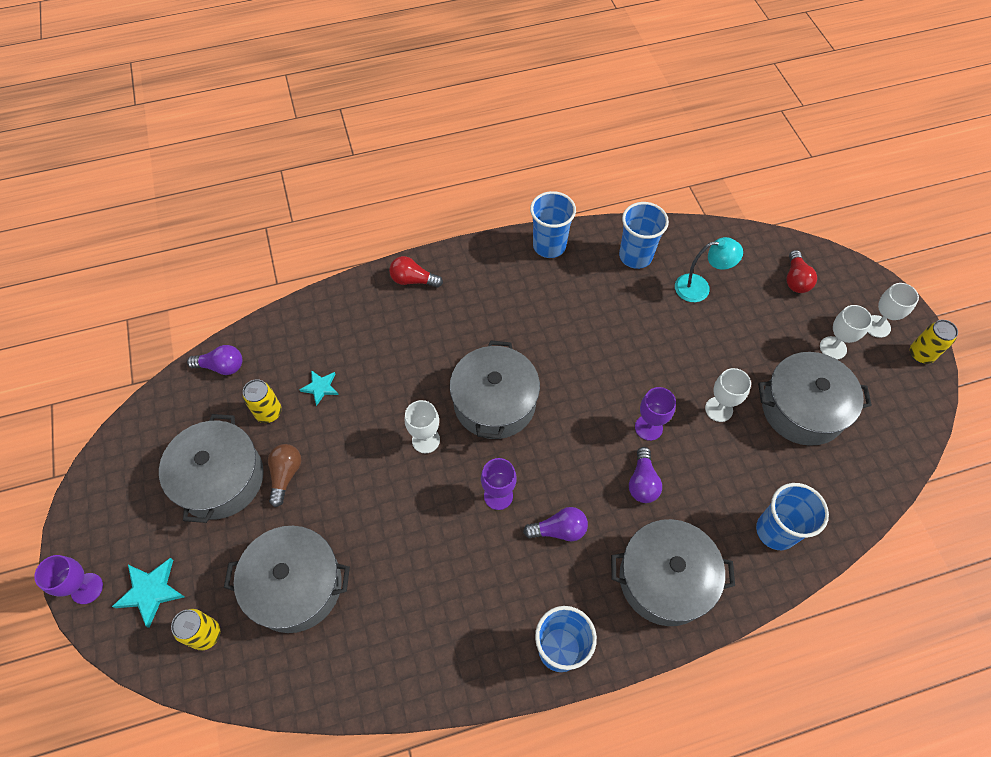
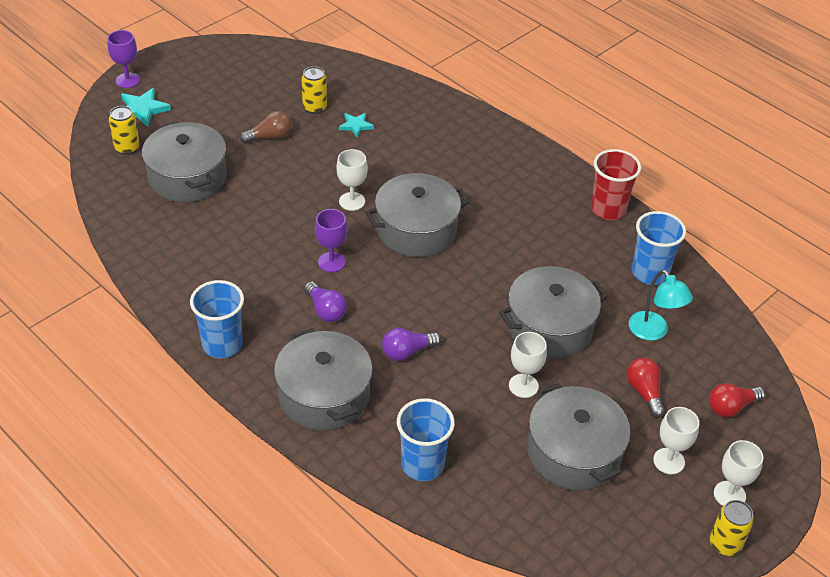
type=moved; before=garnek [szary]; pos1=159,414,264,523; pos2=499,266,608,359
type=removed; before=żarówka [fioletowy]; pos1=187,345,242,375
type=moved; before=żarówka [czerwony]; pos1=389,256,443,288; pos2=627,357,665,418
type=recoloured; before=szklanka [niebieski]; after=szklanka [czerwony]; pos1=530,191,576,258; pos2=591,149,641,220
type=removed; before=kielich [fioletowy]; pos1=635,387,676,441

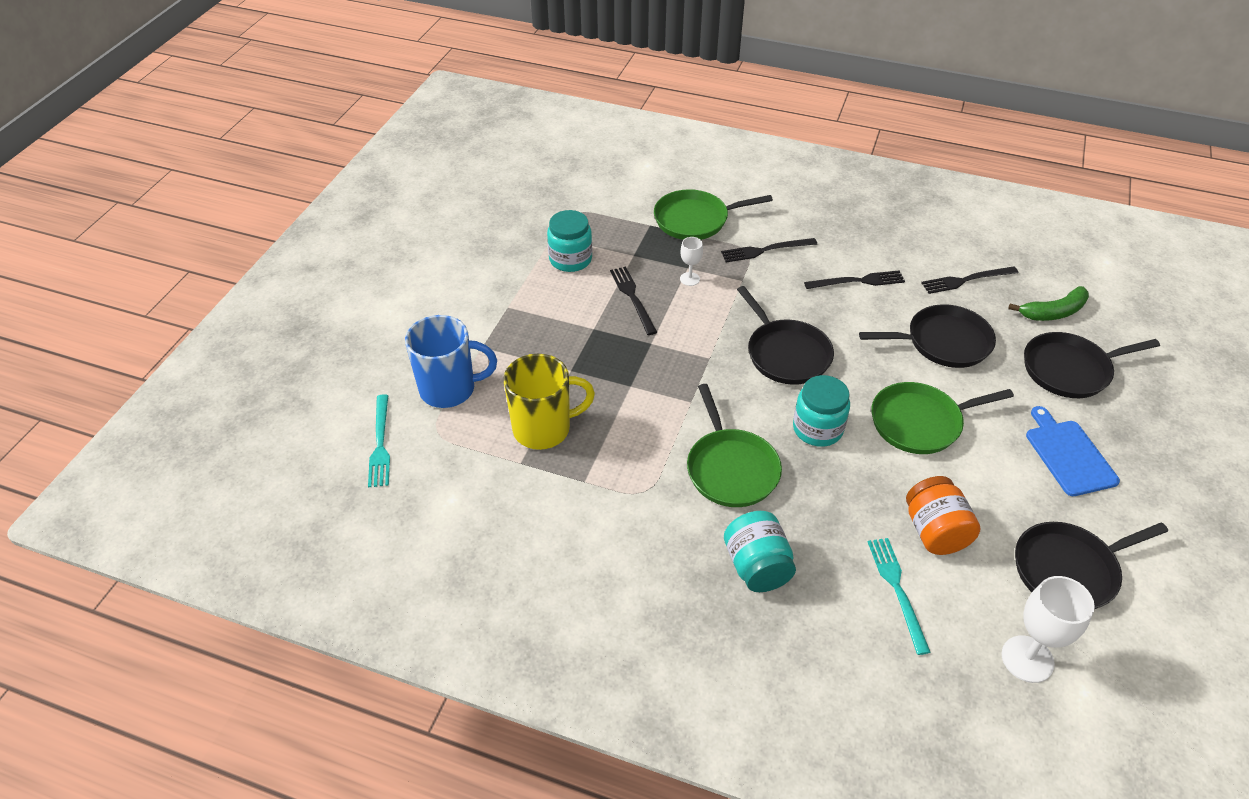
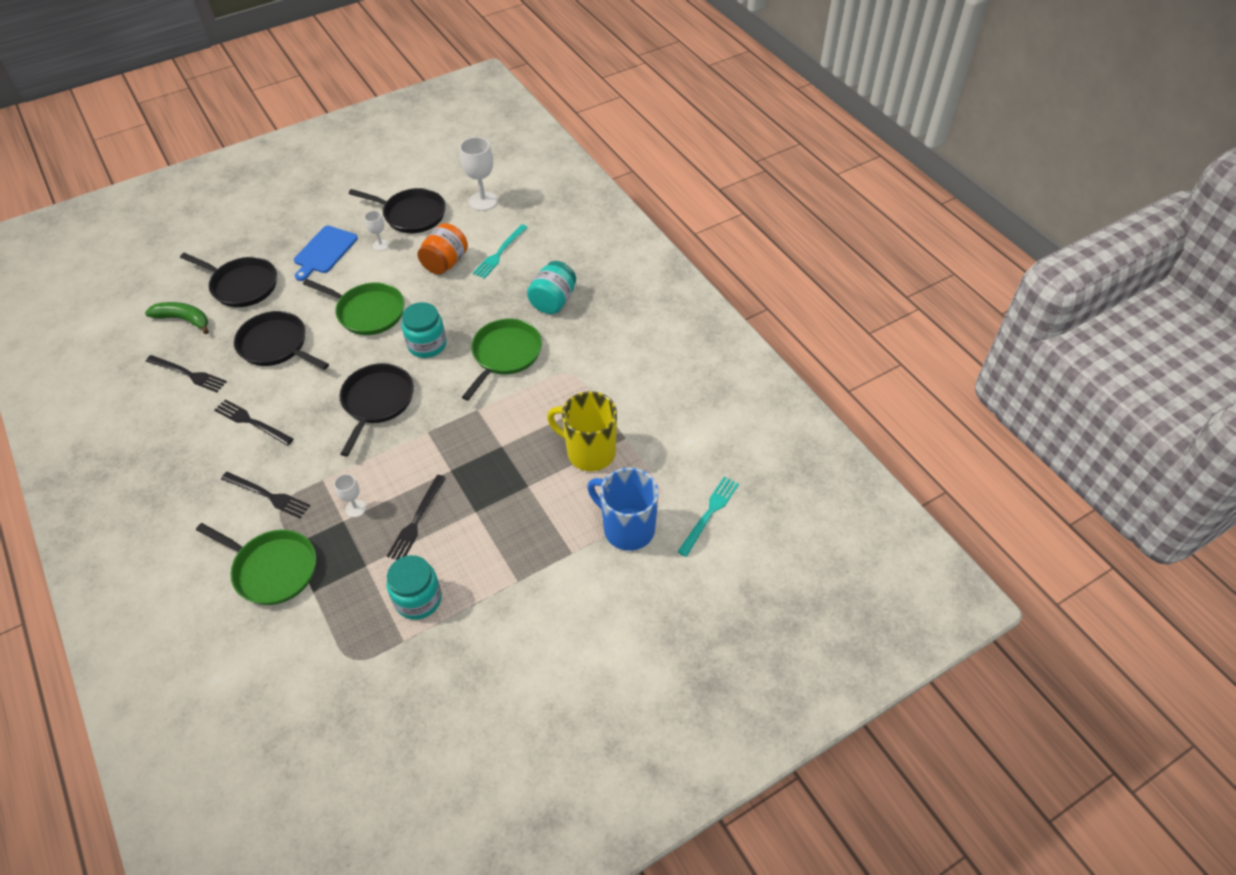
type=added; after=kielich [biały]; pos2=364,211,389,251

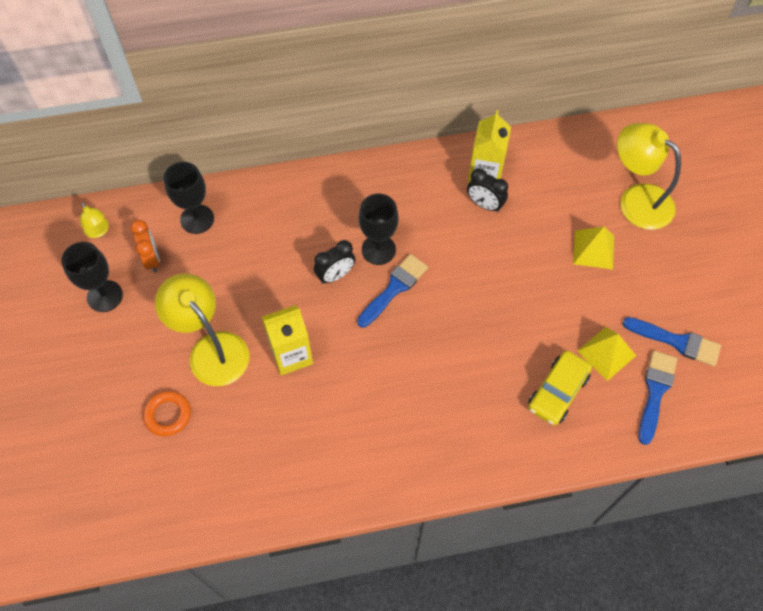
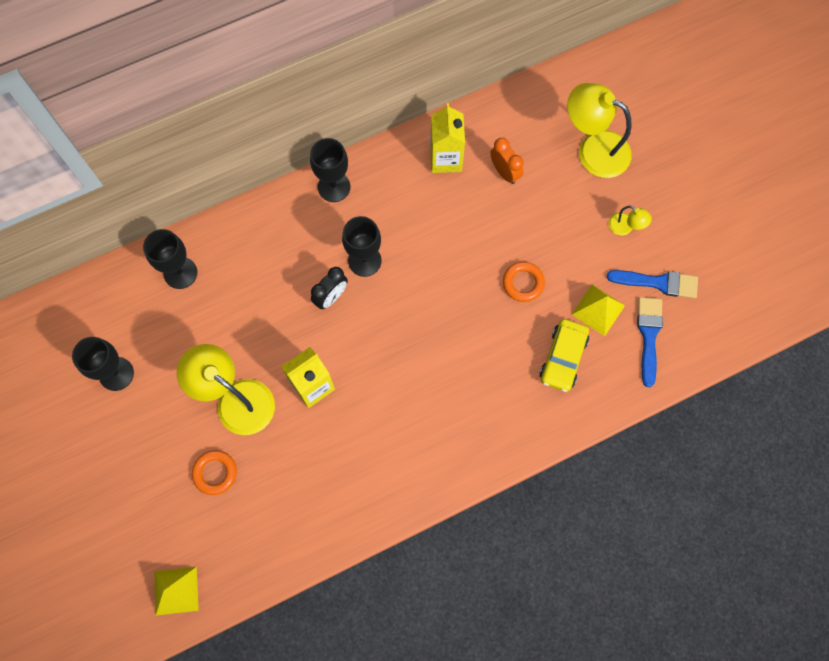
type=moved; before=lampka [żółty]; pos1=80,202,109,238; pos2=609,206,652,235
type=moved; before=budzik [pomarańczowy]; pos1=130,220,160,273; pos2=490,138,524,184
type=removed; before=pędzel [niebieski]; pos1=357,254,428,328
type=removed; before=budzik [czarny]; pos1=467,168,508,212
type=moved; before=piramida [żółty]; pos1=573,227,614,269; pos2=154,567,199,616
type=added; after=kielich [czarny]; pos2=310,138,350,202
type=added; after=pierścień [pomarańczowy]; pos2=503,262,545,302

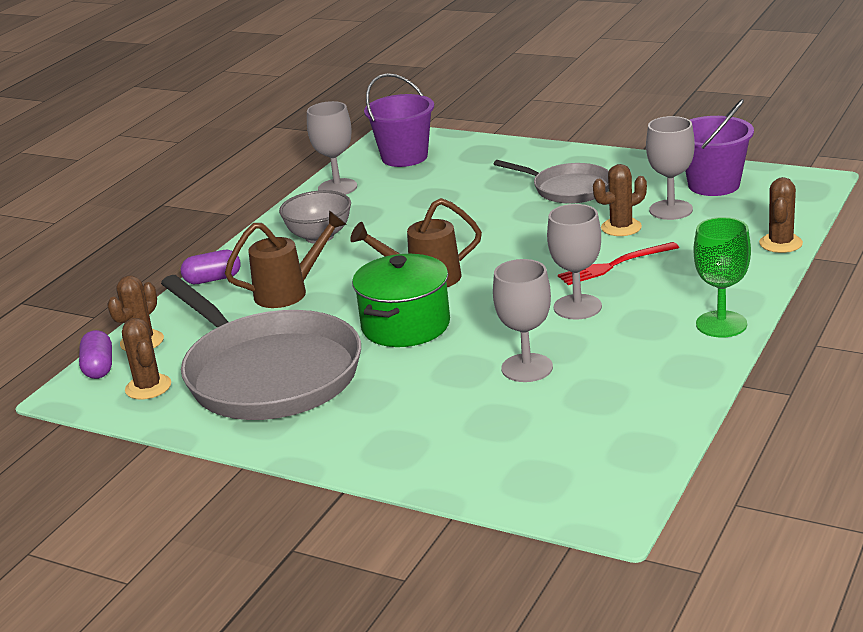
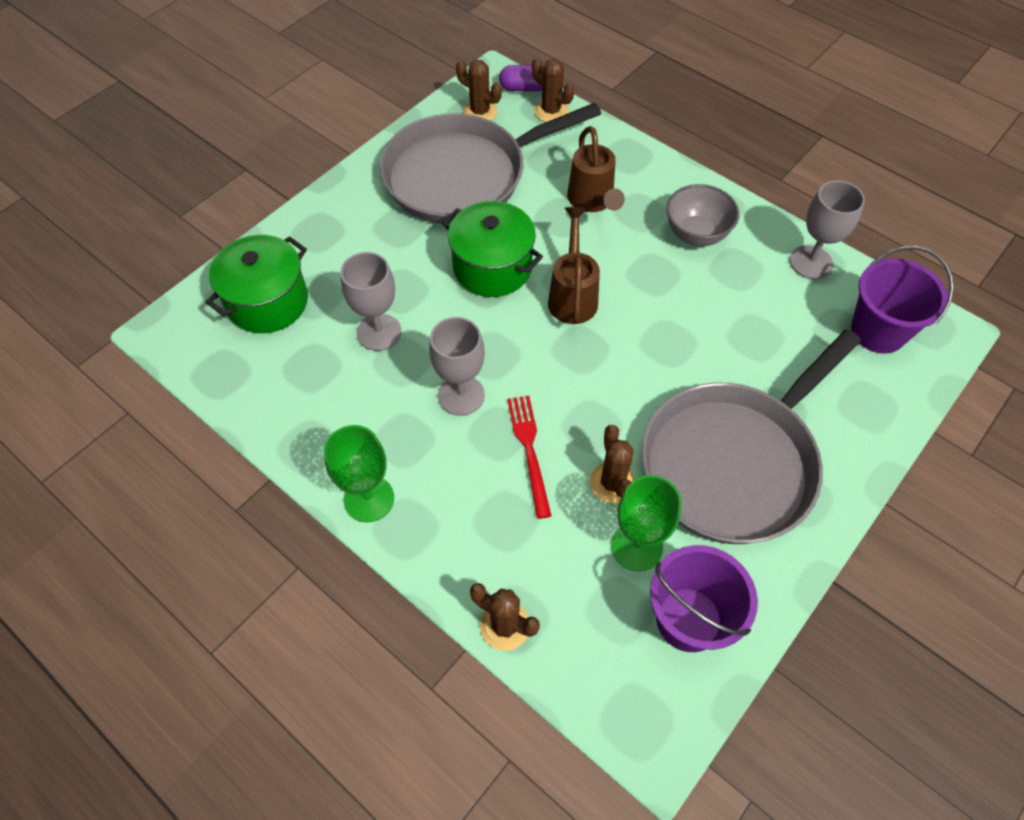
type=turned; before=kaktus [brązowy]; pos1=122,318,171,400; pos2=456,60,502,121; turn=45
type=removed; before=kapsułka [fioletowy]; pos1=181,250,241,284
type=resized; before=patelnia [szary]; pos1=494,160,609,204; pos2=641,329,861,544; scale=1.88
type=recoloured; before=kielich [szary]; after=kielich [zielony]; pos1=646,116,695,220; pos2=611,475,682,572
type=added; after=garnek [zielony]; pos2=206,235,308,333

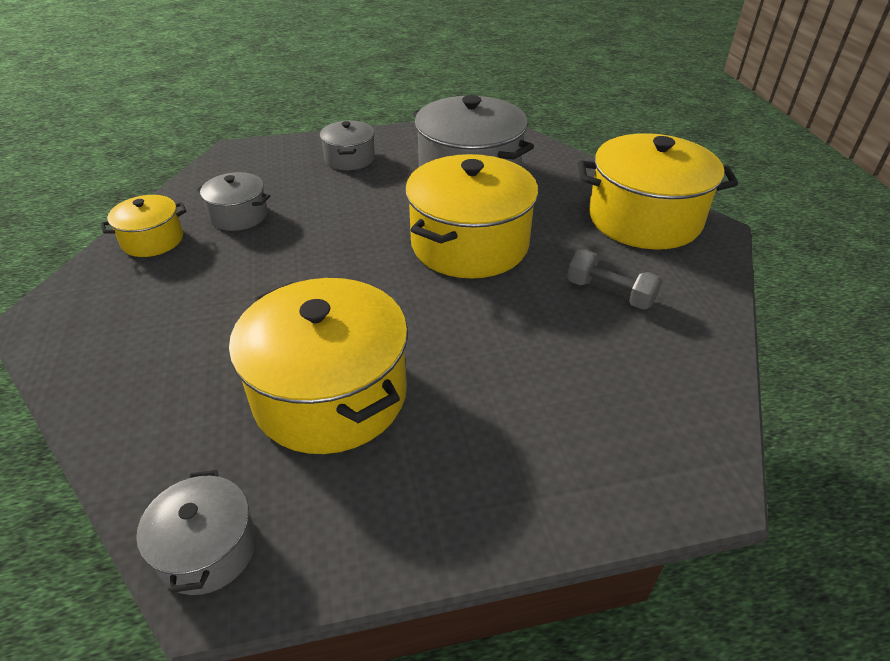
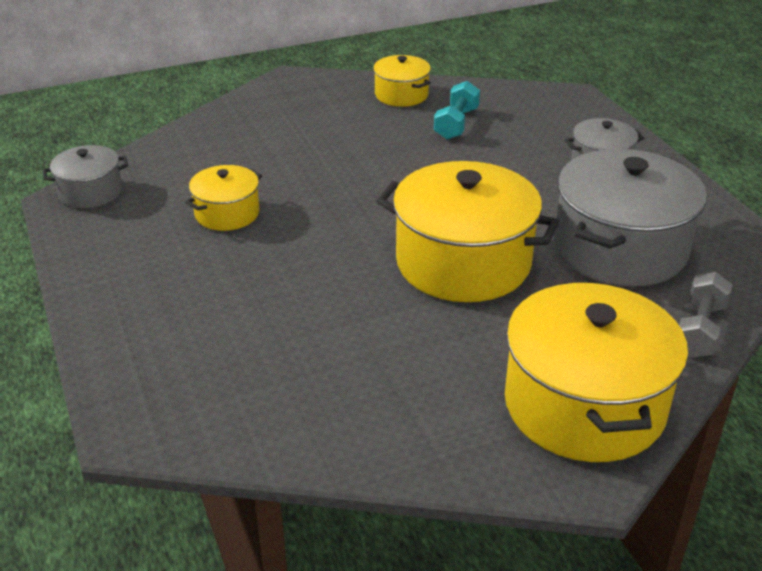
type=replaced; before=garnek [szary]; after=hantel [turkusowy]; pos1=197,172,270,231; pos2=434,81,480,140
type=resized; before=garnek [żółty]; pos1=229,278,408,454; pos2=185,165,262,231; scale=0.51
type=moved; before=hantel [szary]; pos1=567,250,662,310; pos2=679,272,733,358

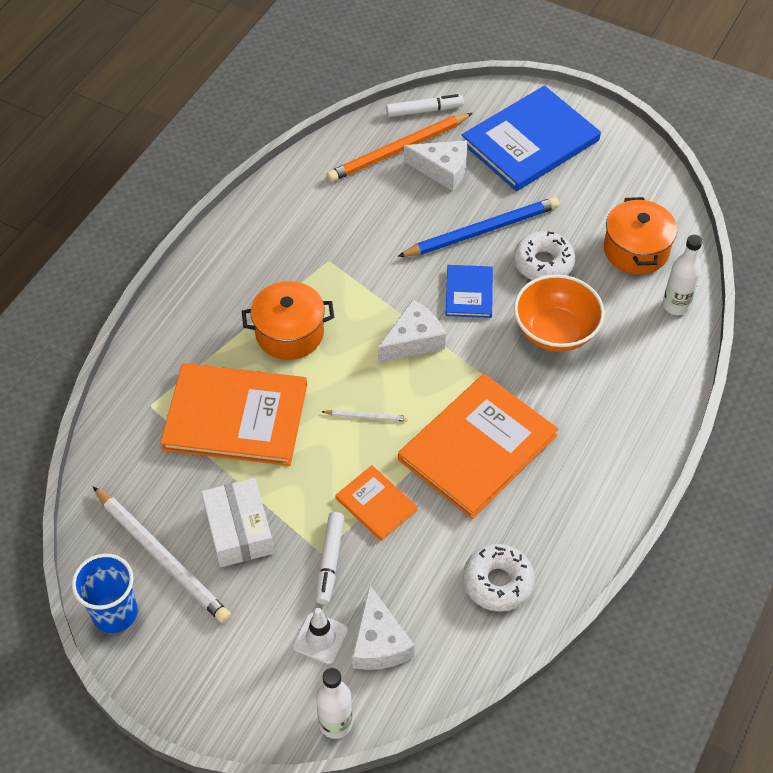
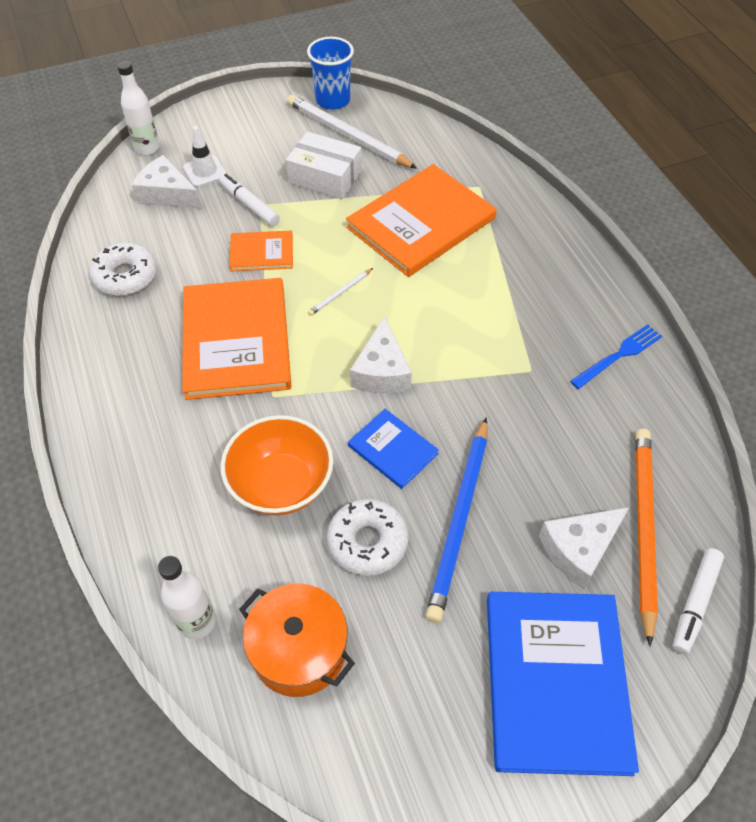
type=turned; before=ołówek [biały]; pos1=93,487,231,623; pos2=287,94,417,169; turn=45
type=removed; before=garnek [pomarańczowy]; pos1=242,281,334,360
type=added; after=widelec [niebieski]; pos2=570,324,662,389

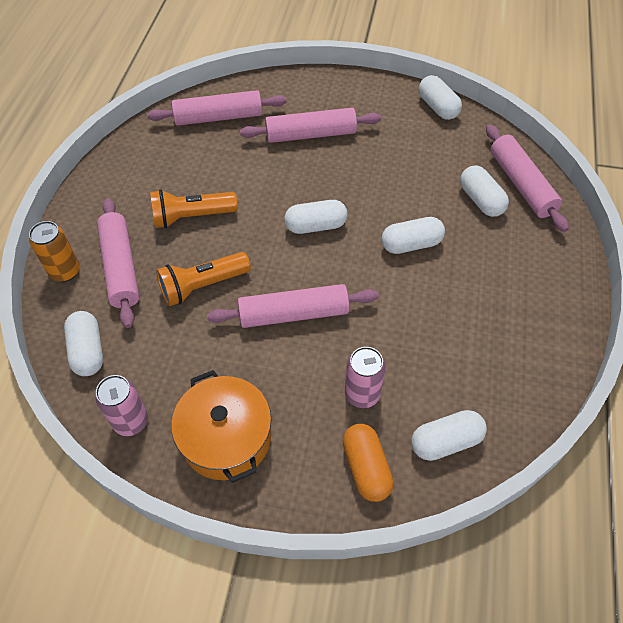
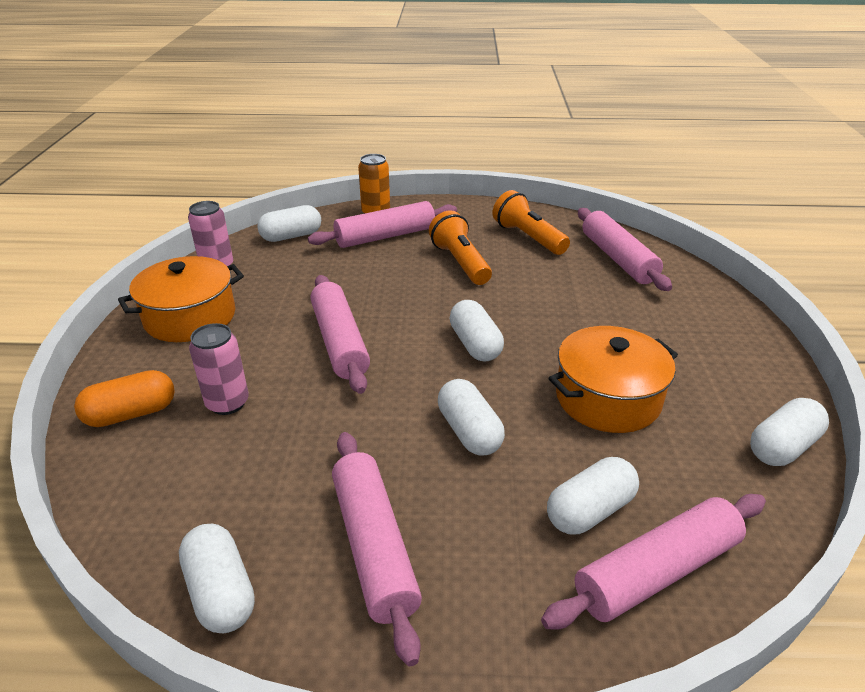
type=moved; before=latarka [pomarańczowy]; pos1=156,252,251,306; pos2=493,190,570,255
type=moved; before=wałek do ciasta [różowy]; pos1=240,108,381,143; pos2=332,432,422,666
type=moved; before=kapsułka [biały]; pos1=411,410,487,461; pos2=179,524,255,633
type=added; after=garnek [pomarańczowy]; pos2=549,326,678,433

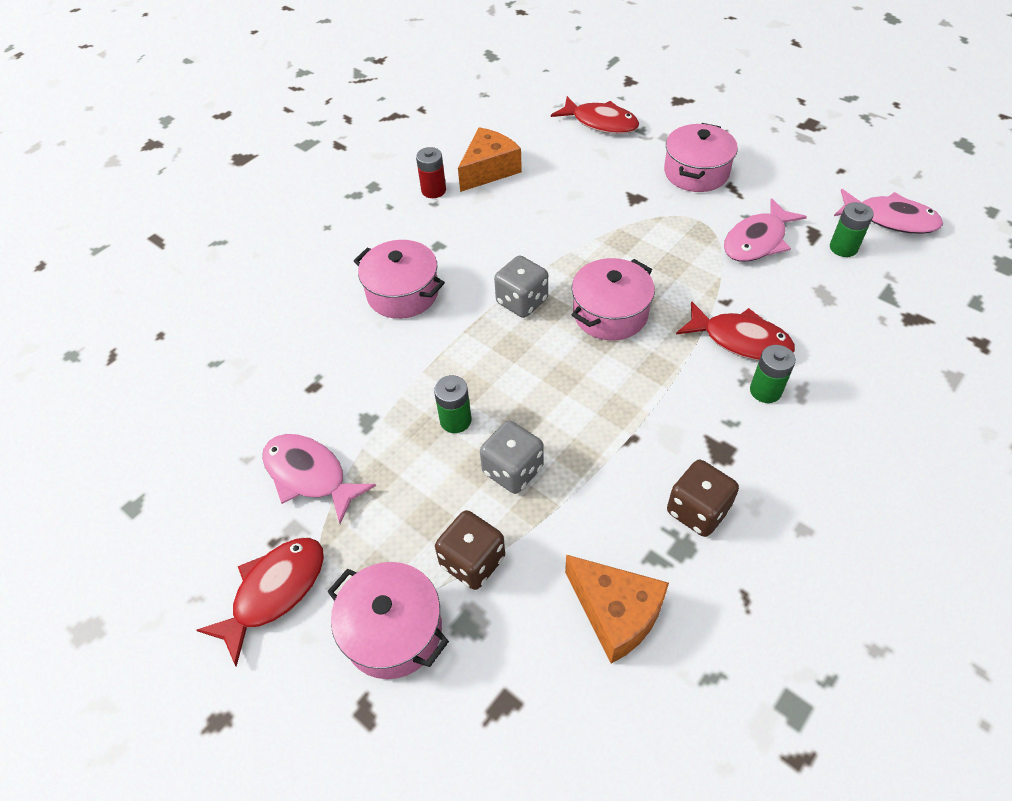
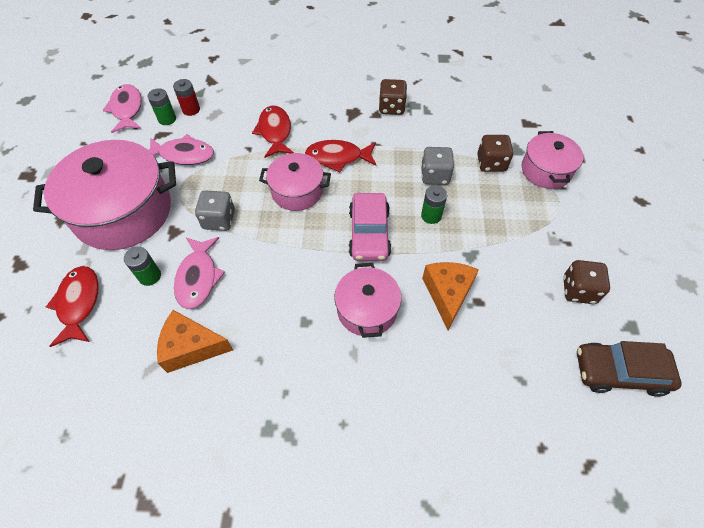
type=moved; before=ryba [czerwony]; pos1=196,538,324,667; pos2=305,140,376,172
type=moved; before=ryba [różowy]; pos1=262,434,376,524; pos2=174,237,225,309
type=moved; before=bateria [czerwony]; pos1=416,147,446,198; pos2=173,79,200,116
type=moved; before=kostka do gry [szary]; pos1=494,256,548,318; pos2=195,190,235,231
type=moved; before=ser [pomarańczowy]; pos1=565,555,669,664; pos2=422,262,479,330
type=resized; before=garnek [różowy]; pos1=664,123,738,192; pos2=33,140,176,250; scale=1.81
type=moved; before=bateria [zielony]; pos1=750,345,796,403; pos2=124,247,161,286
type=added; after=samochód [różowy]; pos2=349,193,391,261
type=added; after=kostka do gry [brązowy]; pos2=563,260,610,304
type=added; after=samochód [brązowy]; pos2=577,341,682,397

